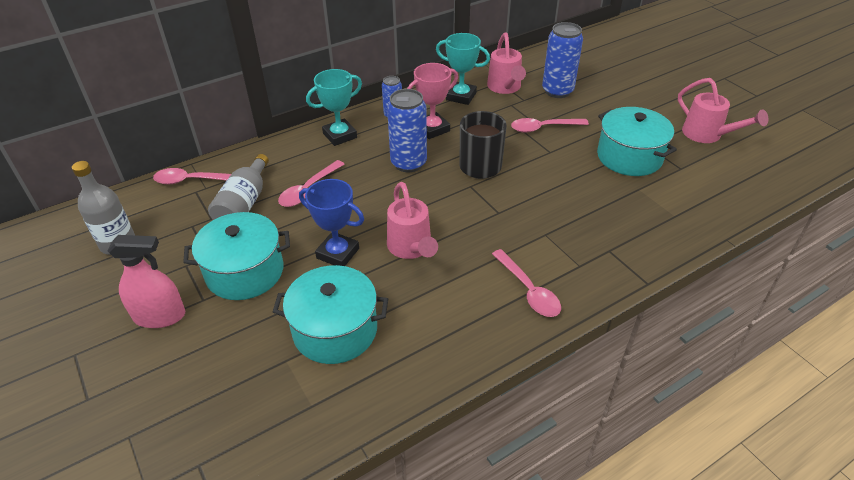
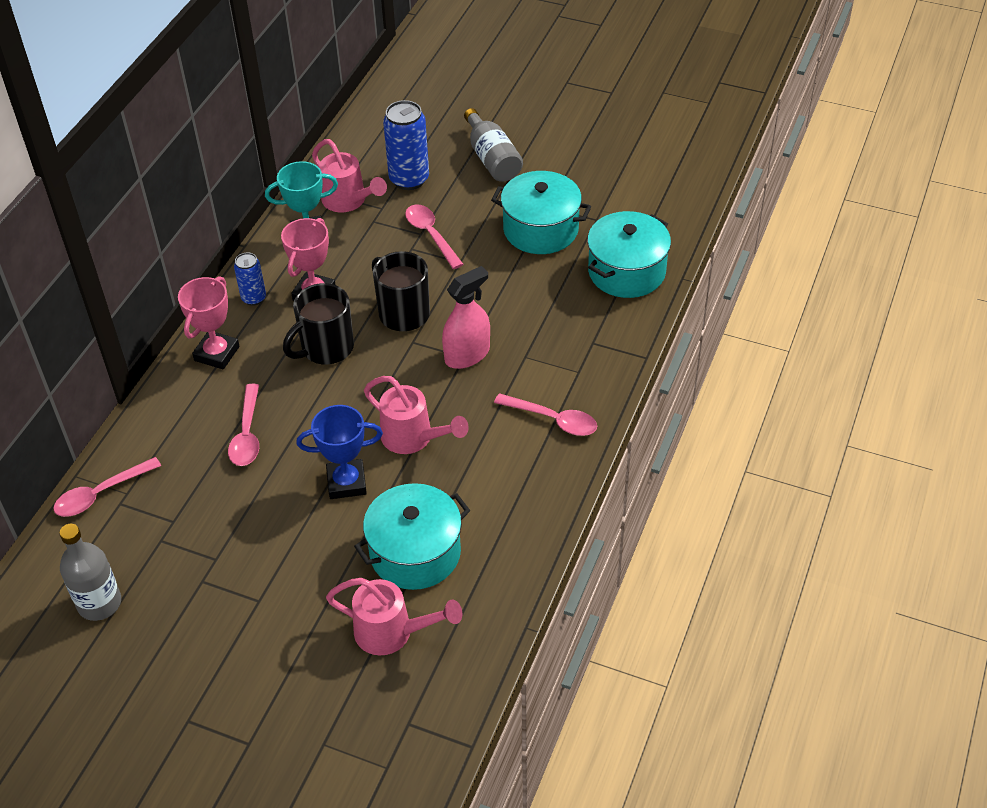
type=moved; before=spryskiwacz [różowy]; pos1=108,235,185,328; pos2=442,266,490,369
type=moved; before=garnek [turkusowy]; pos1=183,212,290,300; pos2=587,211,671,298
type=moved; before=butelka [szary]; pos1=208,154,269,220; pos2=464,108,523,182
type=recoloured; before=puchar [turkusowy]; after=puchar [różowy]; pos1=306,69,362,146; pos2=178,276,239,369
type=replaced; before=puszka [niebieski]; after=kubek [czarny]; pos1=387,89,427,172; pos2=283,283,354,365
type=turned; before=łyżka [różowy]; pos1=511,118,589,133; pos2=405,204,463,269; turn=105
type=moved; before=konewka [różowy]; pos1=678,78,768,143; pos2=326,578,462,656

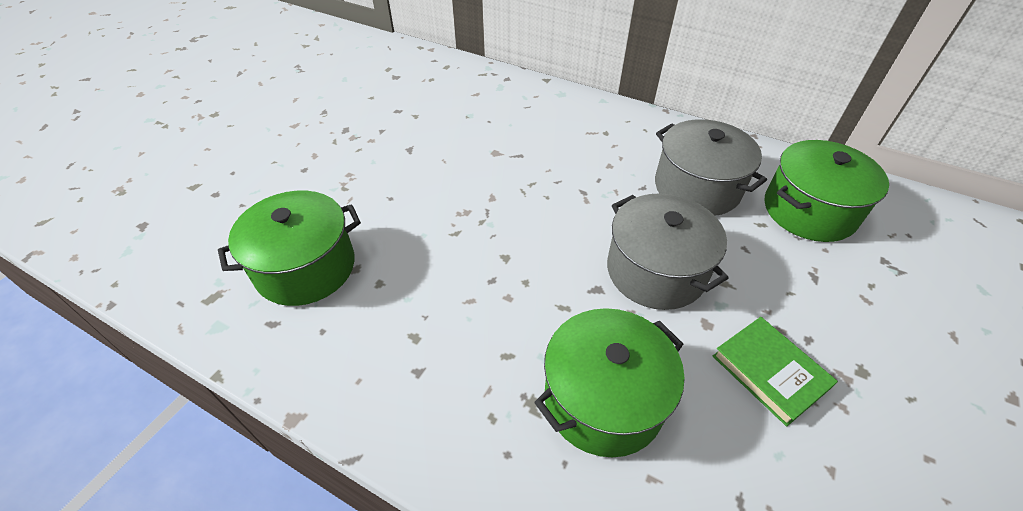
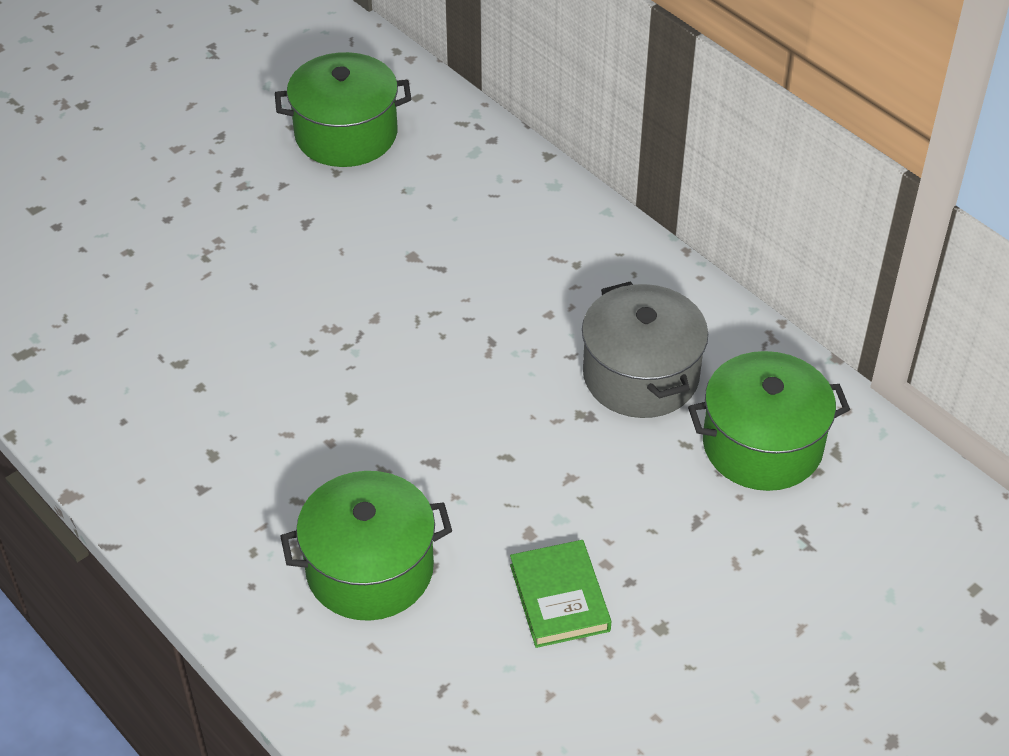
type=moved; before=garnek [zielony]; pos1=218,191,361,306; pos2=275,52,411,167
type=removed; before=garnek [szary]; pos1=607,193,729,310

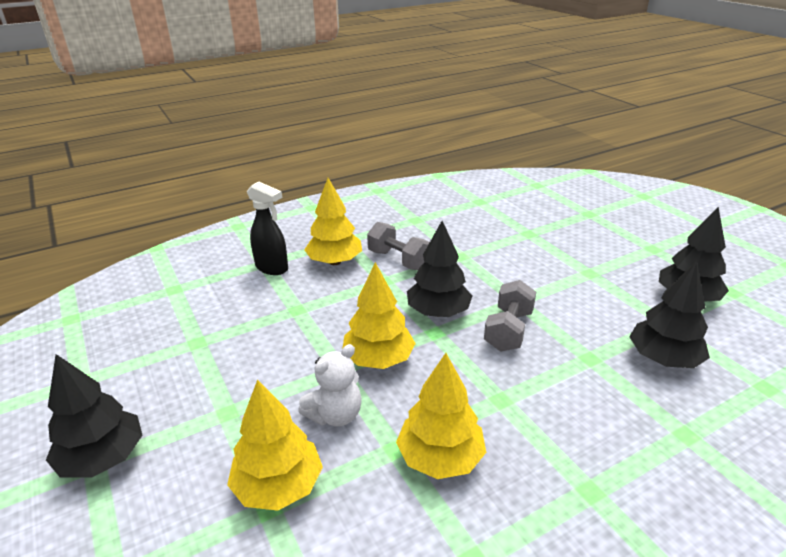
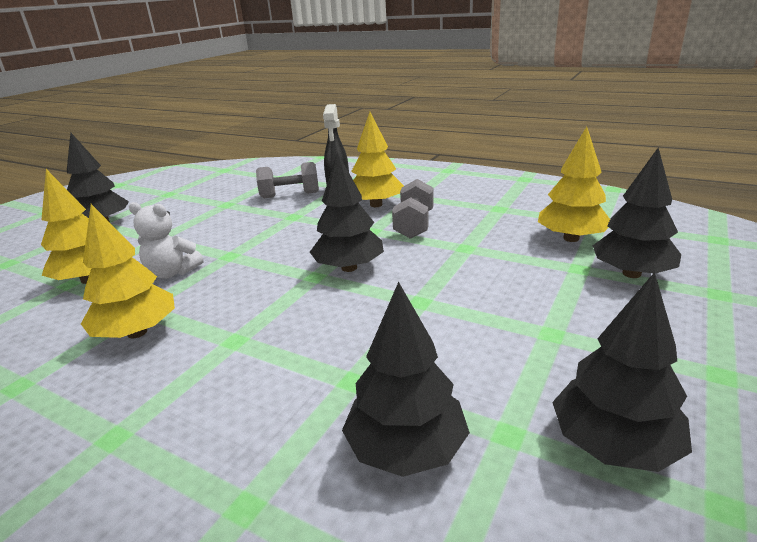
type=moved; before=drzewko [żółty]; pos1=343,262,416,369; pos2=538,126,610,242
type=moved; before=hantel [szary]; pos1=484,280,536,351; pos2=256,162,319,198
type=added; after=drzewko [czarny]; pos2=592,148,681,278

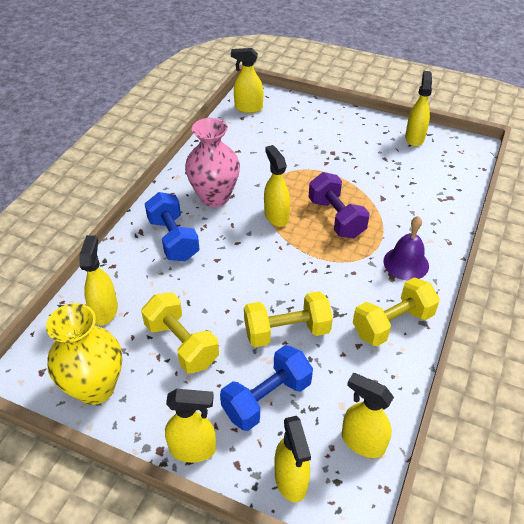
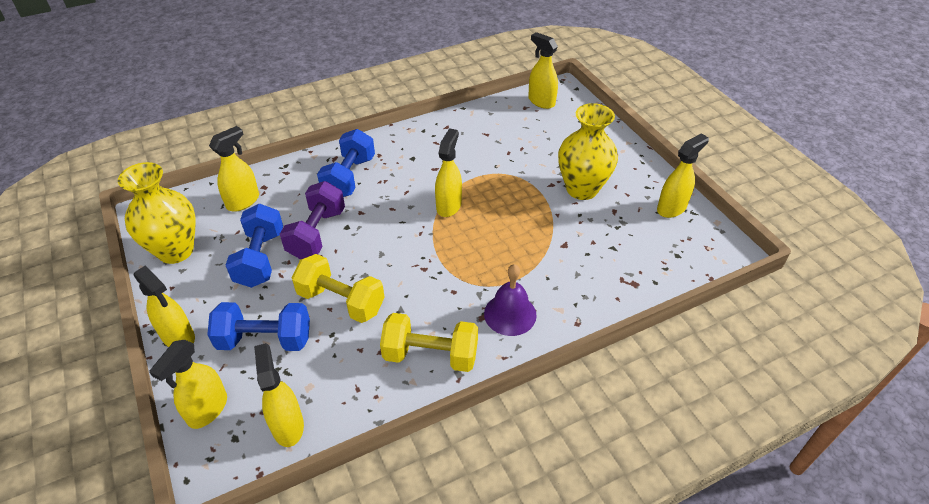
type=recoloured; before=hantel [żółty]; after=hantel [niebieski]; pos1=141,292,219,373; pos2=225,204,283,288
type=removed; before=wazon [różowy]; pos1=185,118,240,207
type=moved; before=hantel [fioletowy]; pos1=309,172,370,238; pos2=280,181,345,259
type=added; after=wazon [żółty]; pos2=558,103,618,200

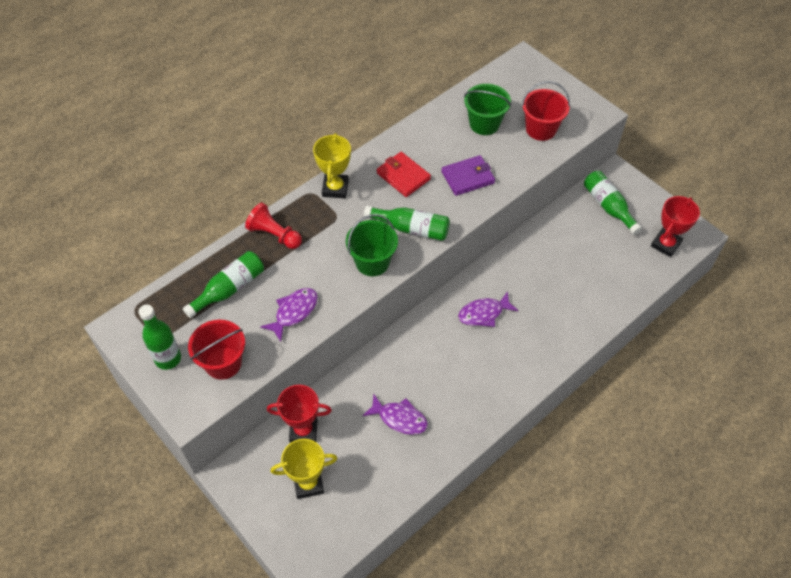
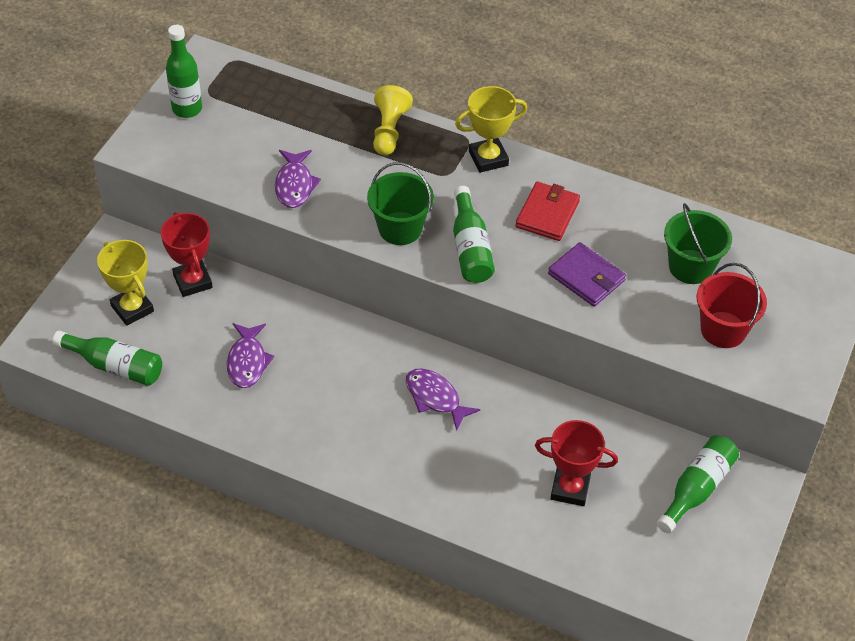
type=moved; before=butelka [zielony]; pos1=183,251,264,318; pos2=52,330,162,386
type=removed; before=wiadro [czerwony]; pos1=188,320,245,380
type=recoloured; before=pionek [czerwony]; after=pionek [żółty]; pos1=245,203,302,249; pos2=373,85,413,155
type=turned; before=ryba [fioletowy]; pos1=260,288,318,342; pos2=275,150,321,208; turn=75
type=moved; before=puchar [czerwony]; pos1=651,196,700,257; pos2=535,420,618,506

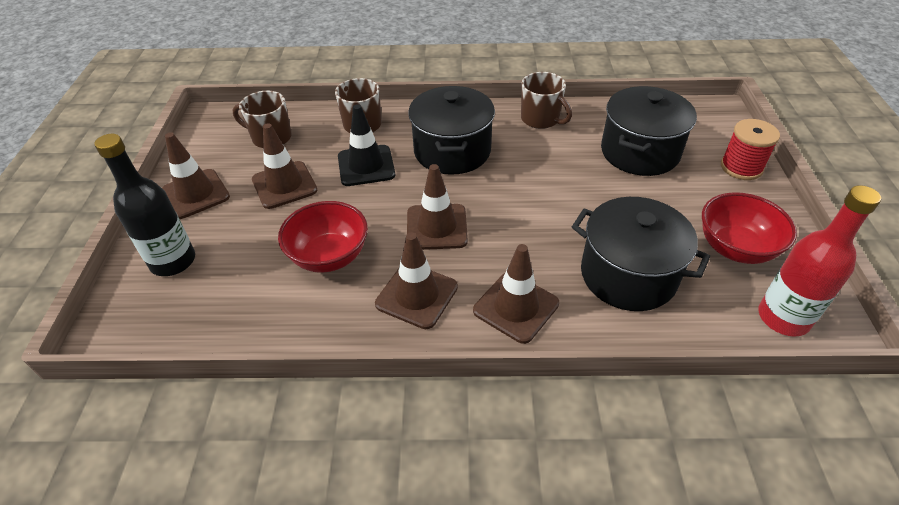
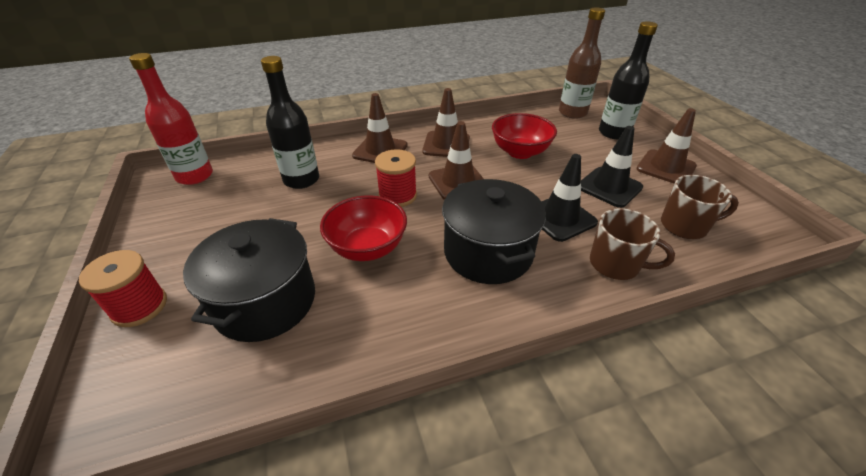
type=recoloured; before=pachołek [brązowy]; after=pachołek [czarny]; pos1=252,123,317,209; pos2=581,126,643,208
type=removed; before=kubek [brązowy]; pos1=521,72,572,129
type=replaced; before=garnek [czarny]; after=butelka [czarny]; pos1=572,197,710,311; pos2=261,56,319,189
type=moved; before=miska [czerwony]; pos1=702,192,797,264; pos2=320,195,407,261
type=added; after=szpulka [czerwony]; pos2=375,149,417,207
type=added; after=butelka [brązowy]; pos2=559,8,605,119

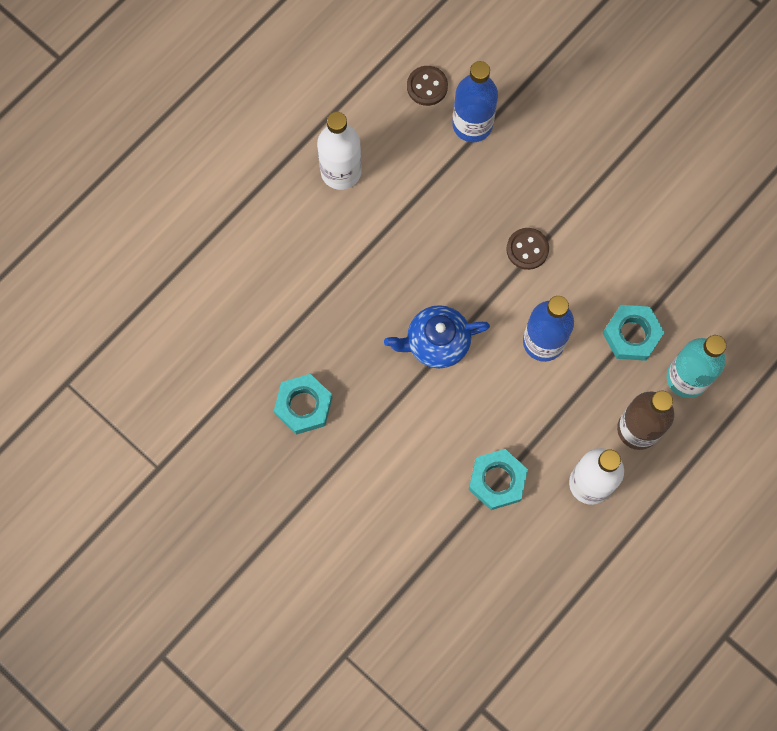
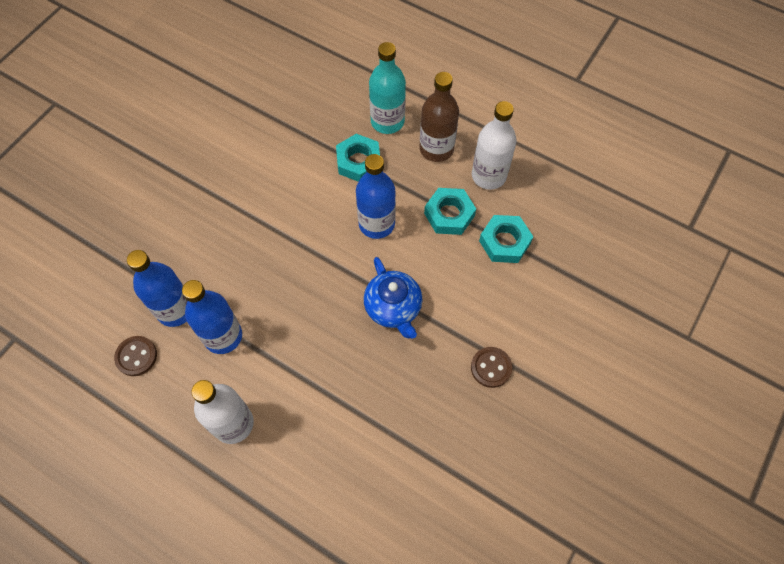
type=moved; before=nakrętka [turkusowy]; pos1=274,374,332,435; pos2=424,188,476,235
type=moved; before=guzik [brązowy]; pos1=506,228,549,270; pos2=471,347,512,388
type=added; after=butelka [niebieski]; pos2=182,280,242,354

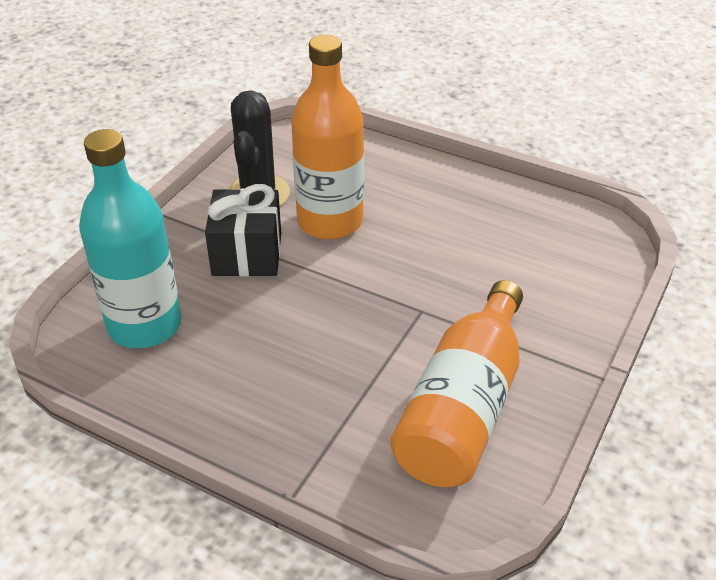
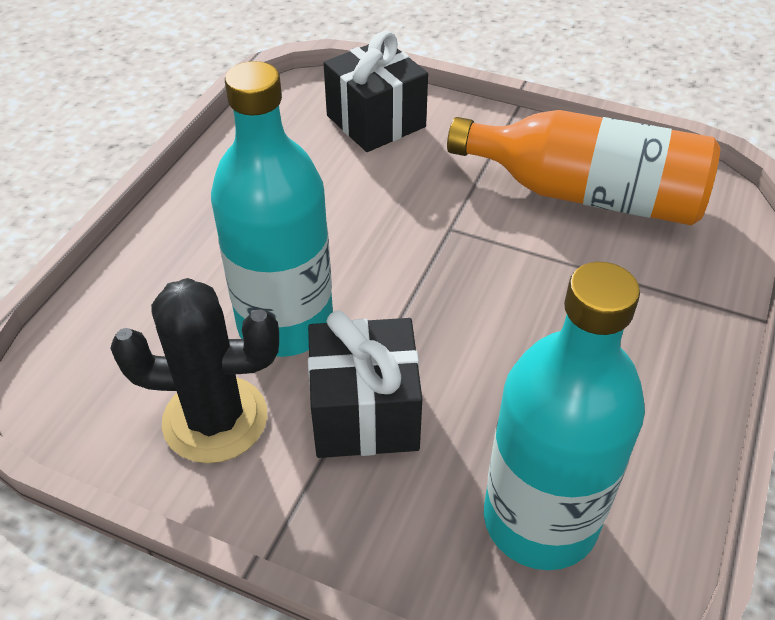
type=recoloured; before=butelka [pomarańczowy]; after=butelka [turkusowy]; pos1=291,35,364,240; pos2=211,61,333,357
type=added; after=prezent [czarny]; pos2=324,31,428,152

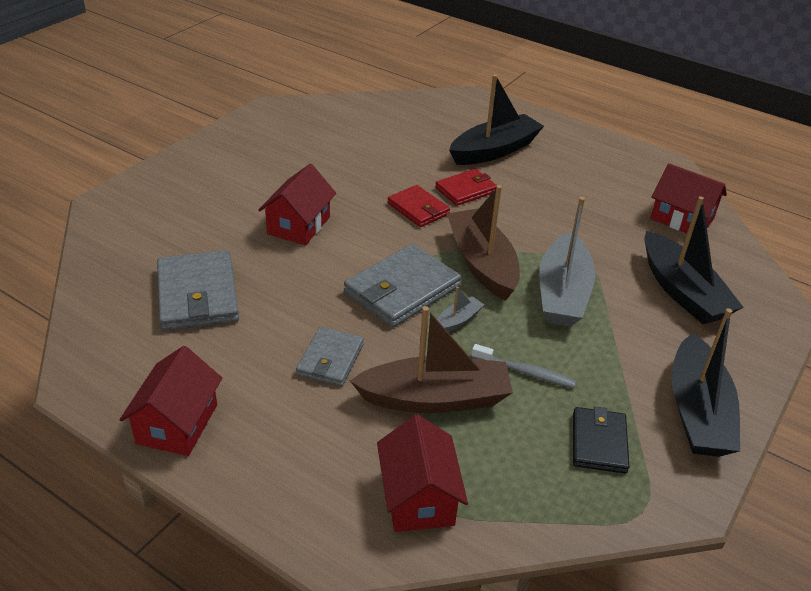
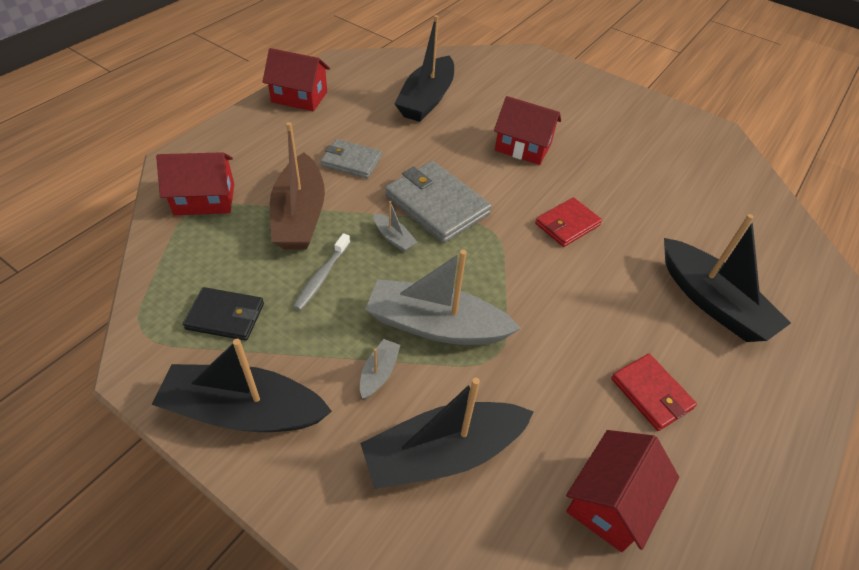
type=replaced; before=portfel [szary]; after=łódka [czarny]; pos1=157,250,239,331; pos2=395,15,454,122
type=moved; before=portfel [czerwony]; pos1=435,169,497,206; pos2=611,354,697,431
type=removed; before=łódka [brązowy]; pos1=447,185,520,301
type=added; after=łódka [szary]; pos2=360,339,400,399

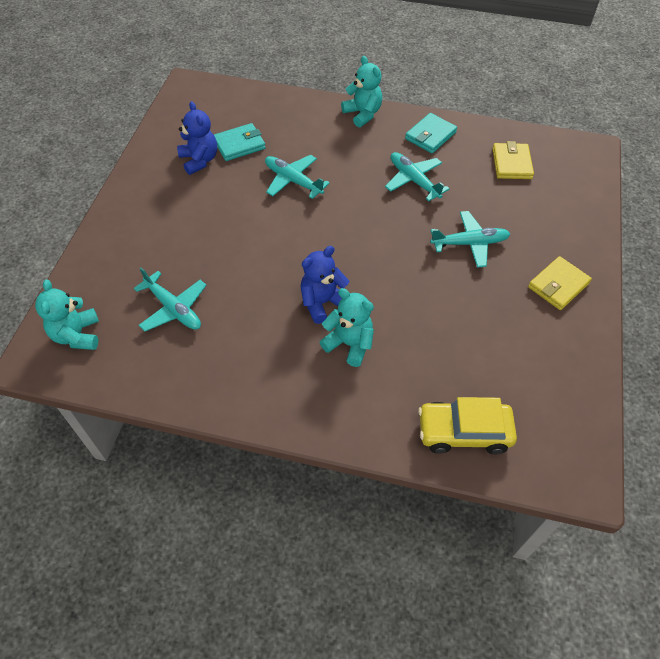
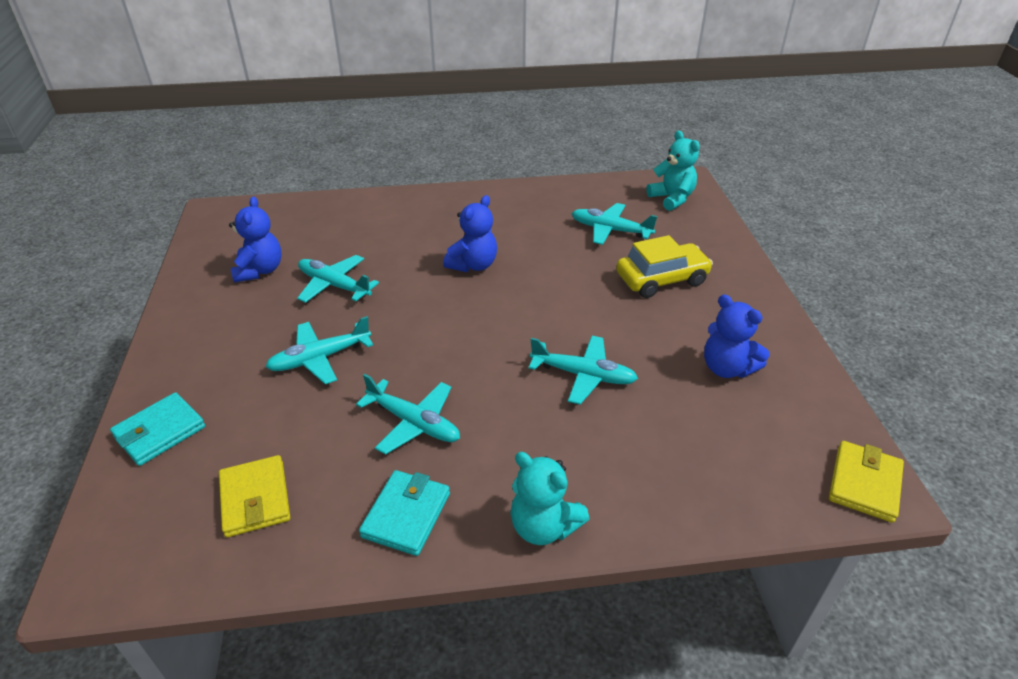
type=moved; before=portfel [turkusowy]; pos1=214,123,266,161; pos2=110,392,205,466
type=removed; before=miś [turkusowy]; pos1=320,288,374,367
type=moved; before=samochód [żółty]; pos1=418,397,517,454; pos2=616,235,713,298
type=moved; before=portfel [żółty]; pos1=528,256,592,310; pos2=829,441,904,523
type=added; after=miś [niebieski]; pos2=229,196,281,282
type=added; after=samolot [turkusowy]; pos2=297,255,379,303

